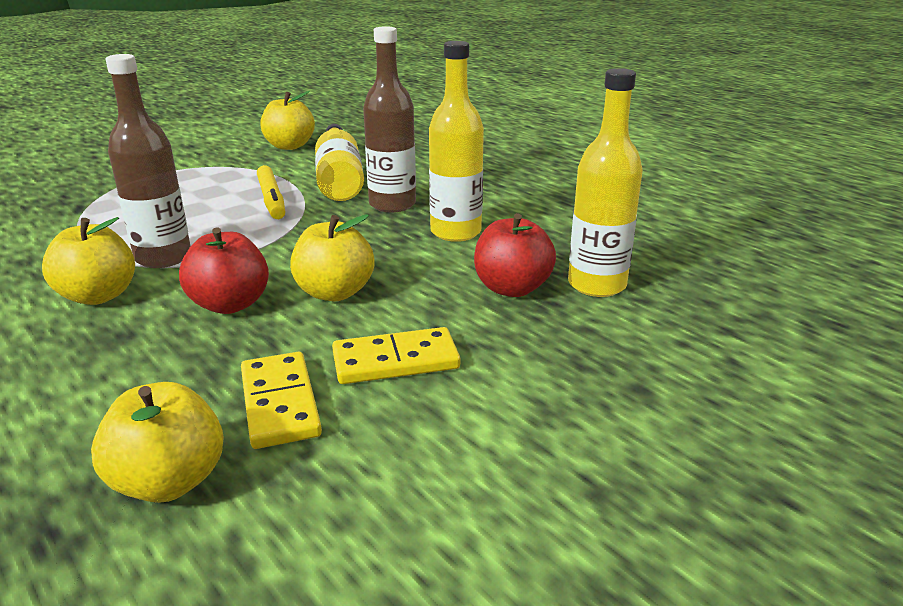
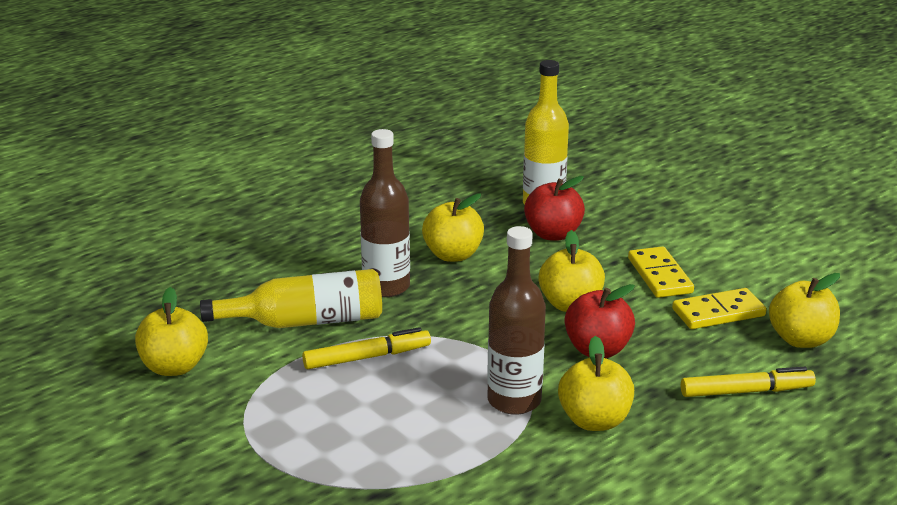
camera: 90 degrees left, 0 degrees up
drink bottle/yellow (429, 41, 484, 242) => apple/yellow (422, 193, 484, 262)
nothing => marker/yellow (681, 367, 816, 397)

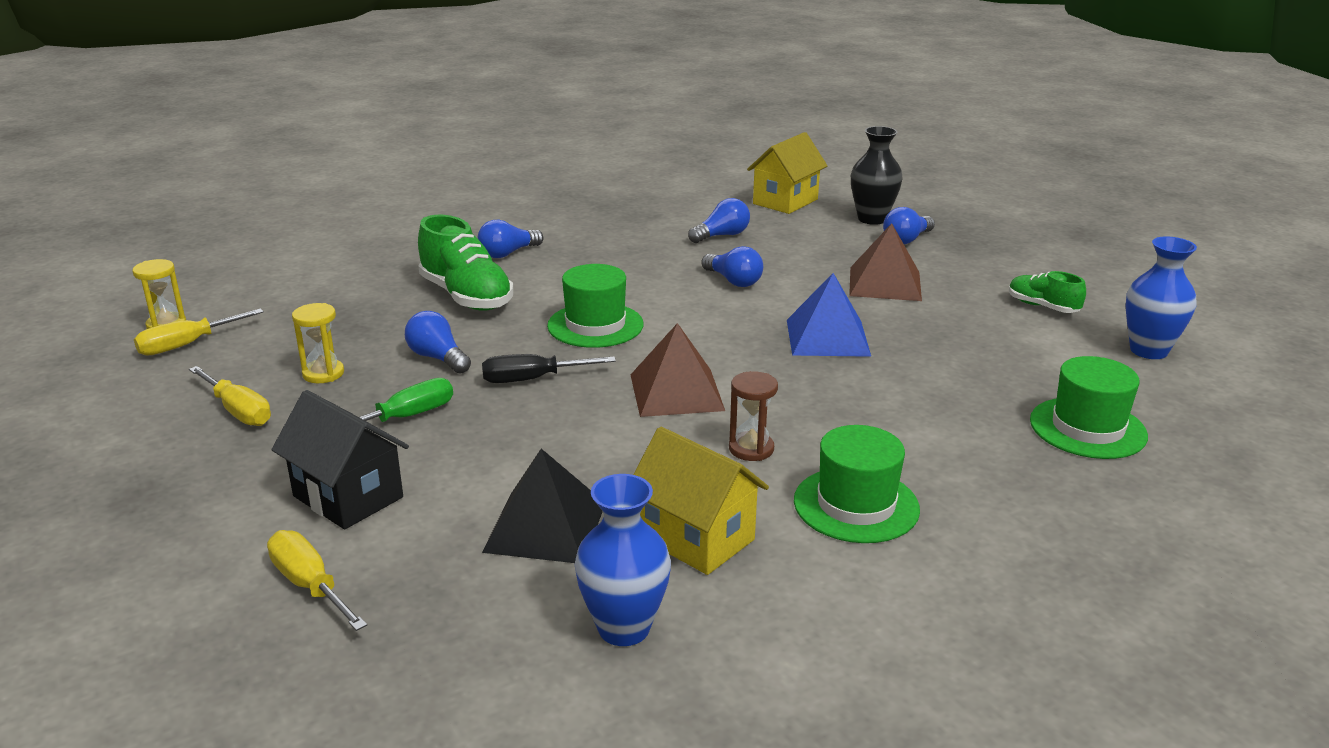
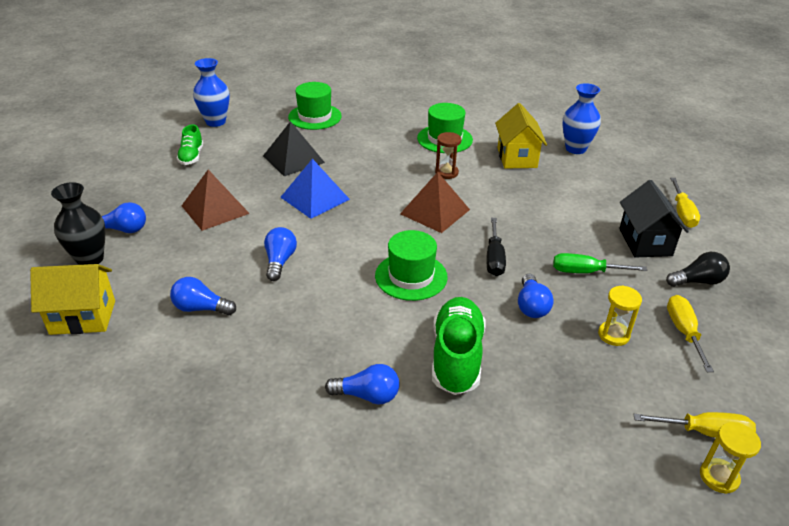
camera: 135 degrees left, 10 degrees up
flat screwdriver/ebony (482, 354, 616, 383) => flat screwdriver/ebony (487, 218, 506, 276), 60 degrees clockwise
pyramid shape/ebony (482, 449, 603, 563) => pyramid shape/ebony (263, 121, 325, 176), moved
nothing => lightbulb/ebony (666, 252, 730, 287)

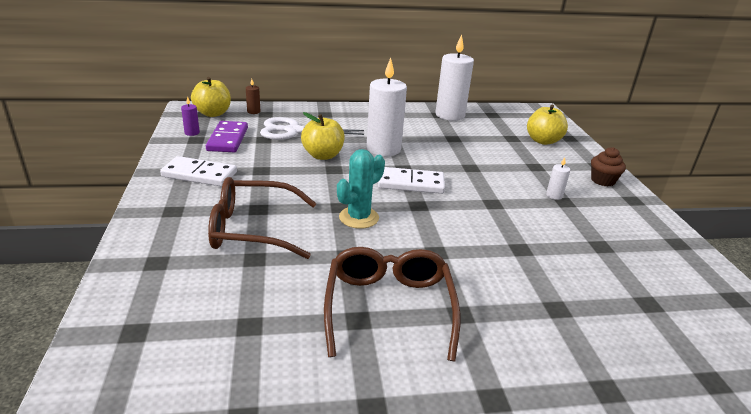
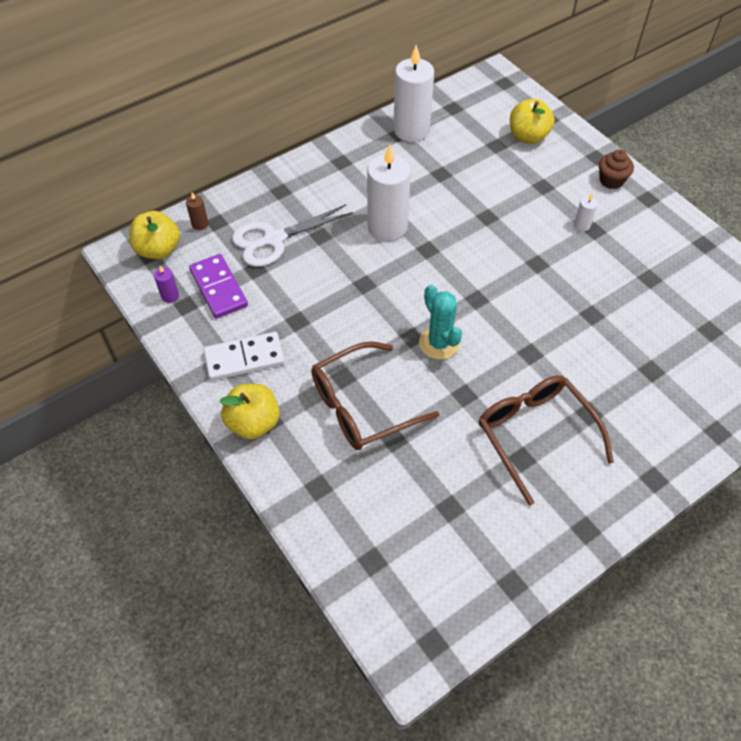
camera: 25 degrees left, 25 degrees up
apple/yellow (301, 112, 345, 160) => apple/yellow (220, 384, 280, 439), moved
cactus/turquoise (337, 149, 385, 229) => cactus/turquoise (419, 285, 462, 360), 45 degrees counterclockwise
domino piece/pure white (378, 167, 445, 194) => nothing

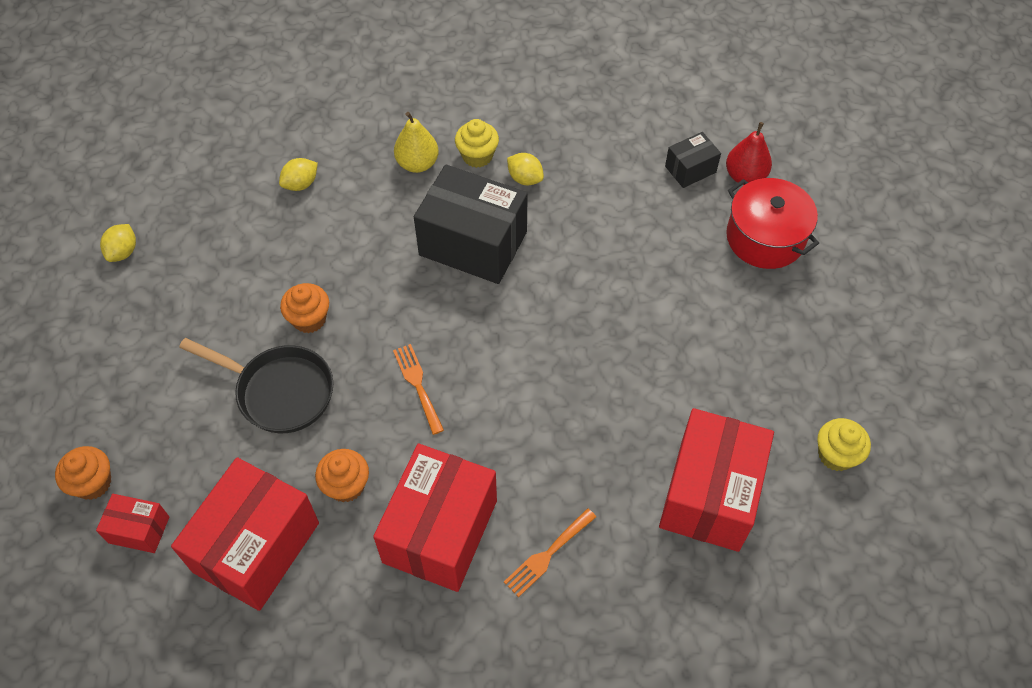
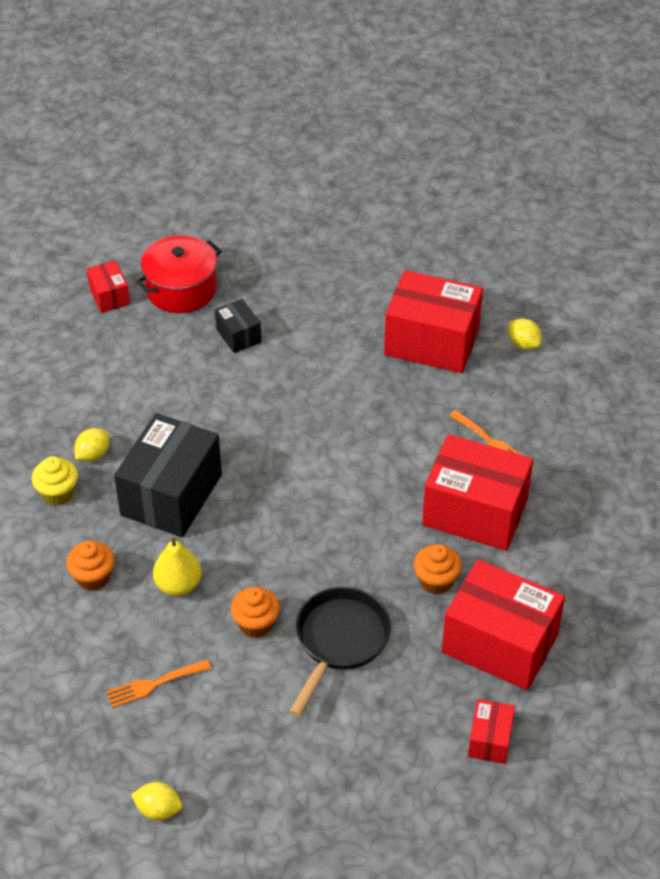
camera: 90 degrees left, 10 degrees down
fairy cake/bright orange (55, 446, 111, 500) => fairy cake/bright orange (66, 541, 115, 591), moved
citrus fruit/yellow (279, 158, 318, 191) => citrus fruit/yellow (509, 318, 541, 350), moved
fork/bright orange (393, 344, 444, 435) => fork/bright orange (106, 659, 211, 708), moved
pear fruit/yellow (394, 112, 439, 173) => pear fruit/yellow (153, 537, 202, 596), moved
package/ebony (665, 132, 721, 188) => package/ebony (215, 299, 261, 353), moved
pear fruit/crimson (726, 122, 772, 185) => package/crimson (87, 261, 130, 313)
fairy cake/yellow (817, 418, 871, 471) => nothing

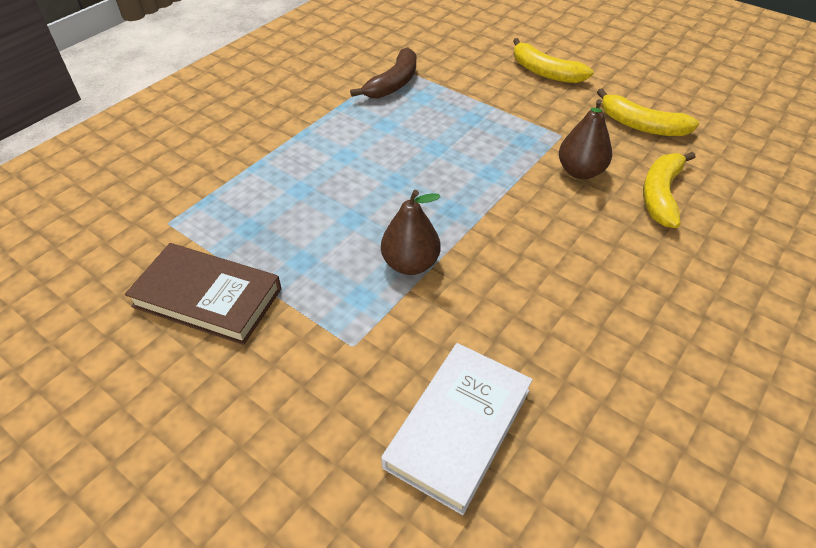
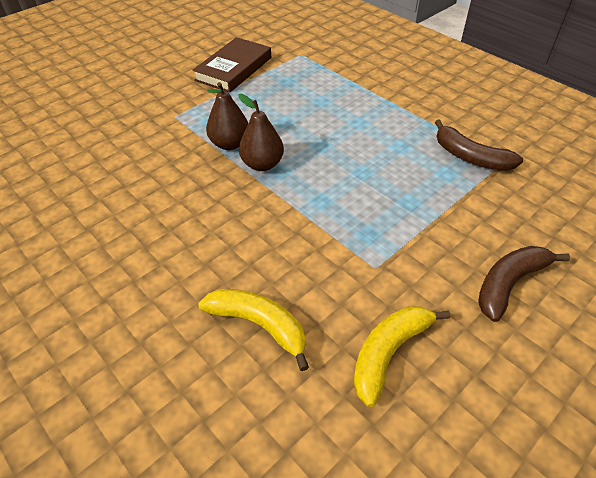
camera: 100 degrees right, 0 degrees up
hardback/pure white (381, 343, 533, 515) => nothing
toy banana/yellow (513, 38, 594, 83) => toy banana/dark brown (478, 246, 570, 322)
pear fruit/dark brown (559, 99, 612, 179) => pear fruit/dark brown (238, 94, 284, 171), moved

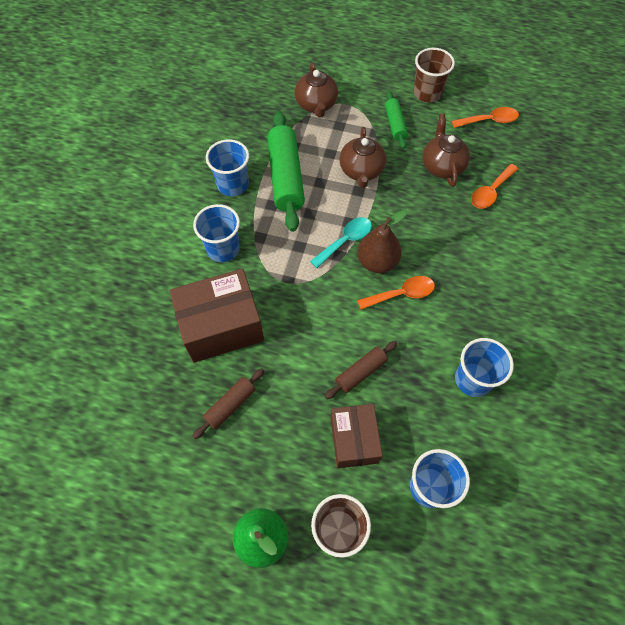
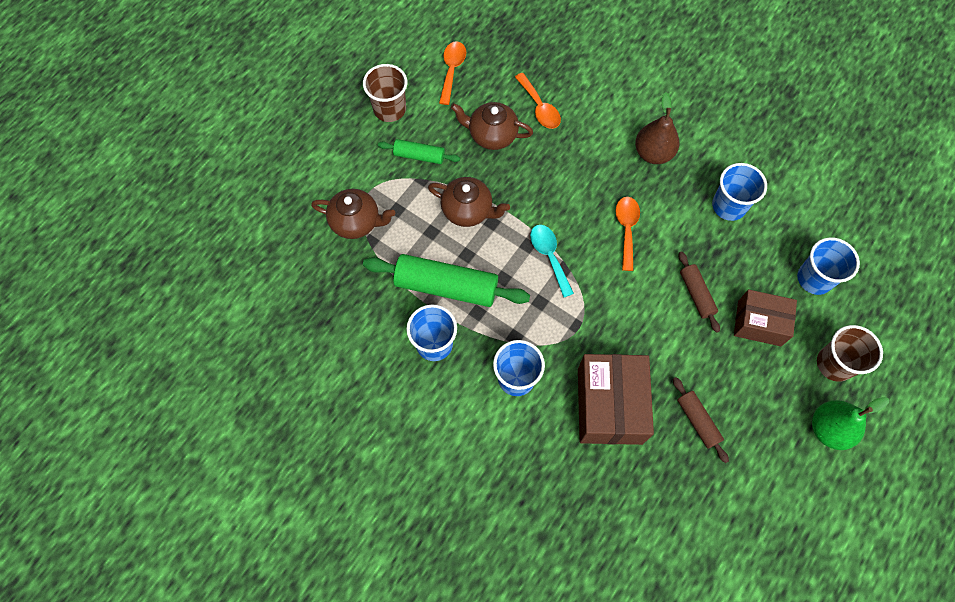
camera: 70 degrees left, 5 degrees up
pear fruit/dark brown (357, 210, 407, 273) => pear fruit/dark brown (635, 92, 679, 164), moved

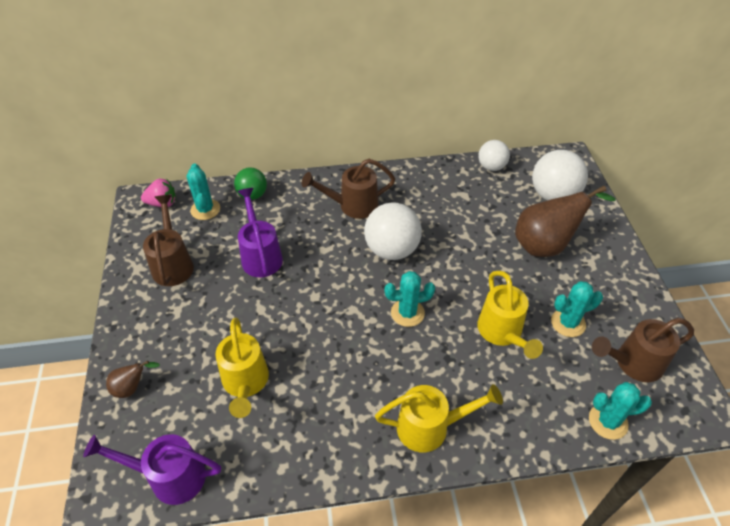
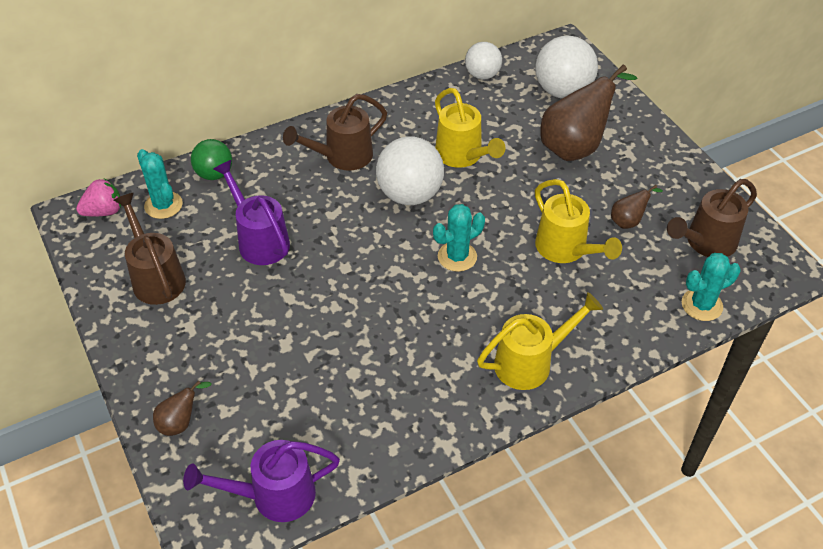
camera: 20 degrees left, 0 degrees up
watering can/yellow (215, 318, 269, 418) => watering can/yellow (435, 88, 506, 168), moved
cactus/turquoise (551, 281, 603, 337) => pear fruit/dark brown (611, 185, 663, 229)

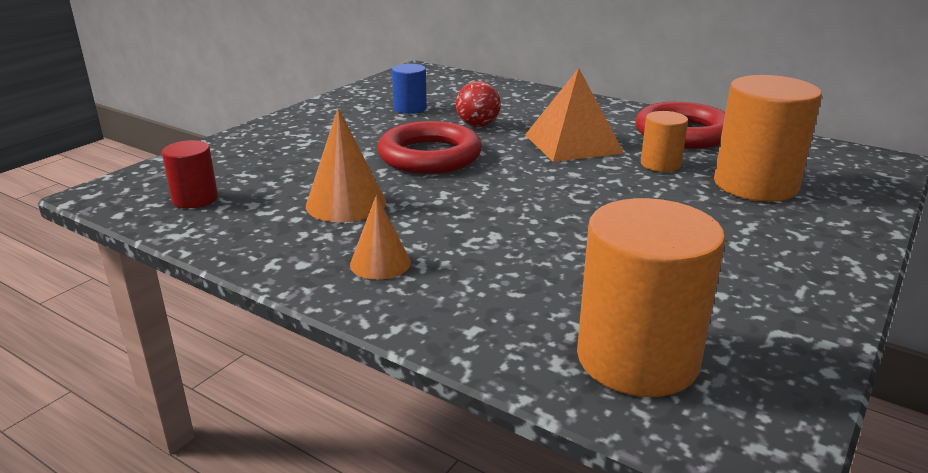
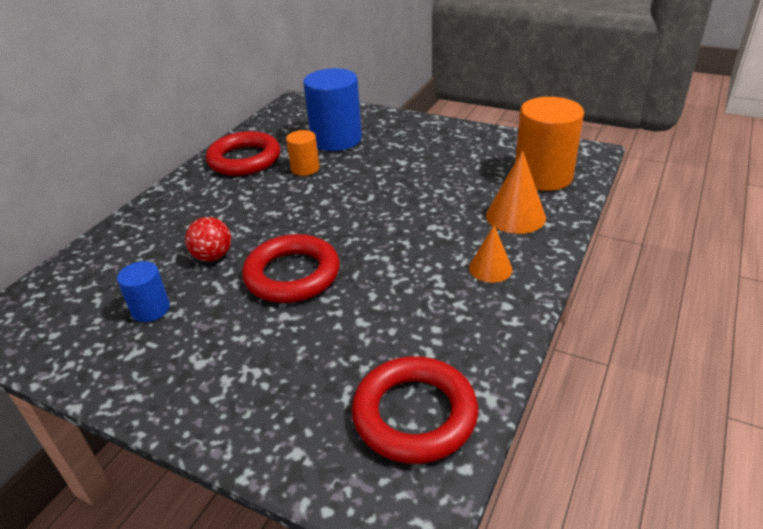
camera: 95 degrees left, 10 degrees up
cylinder shape/crimson (162, 140, 218, 208) => hoop/crimson (352, 356, 478, 464)
cone/bright orange (306, 108, 386, 222) => cone/bright orange (486, 150, 546, 234), moved
pyramid shape/bright orange (525, 68, 624, 162) => nothing
cylinder shape/bright orange (714, 75, 822, 202) => cylinder shape/blue (303, 68, 362, 151)

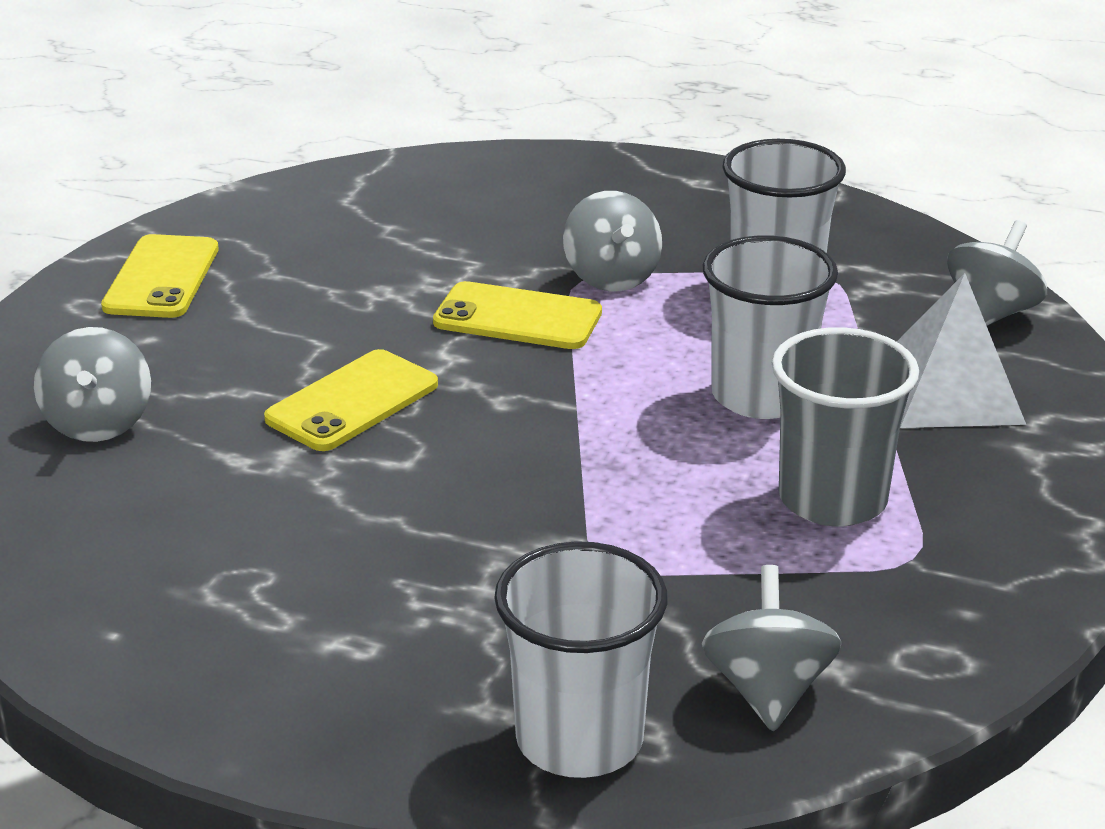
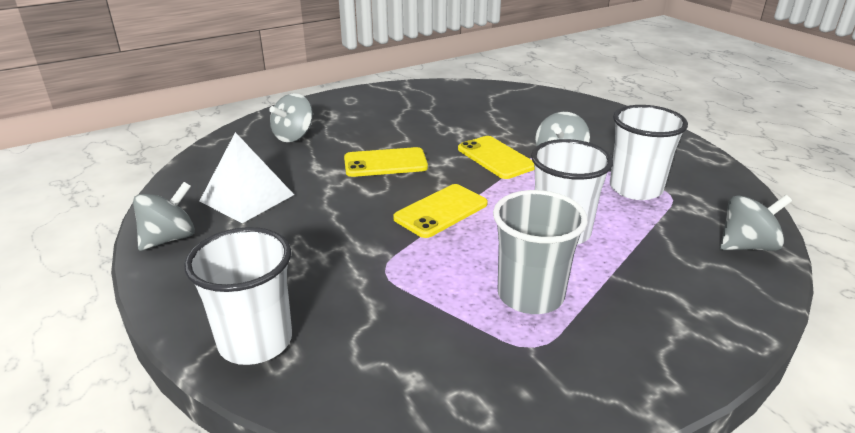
camera: 40 degrees right, 0 degrees up
mobile phone/yellow (101, 234, 219, 318) => mobile phone/yellow (393, 184, 488, 238), moved
whirligig/gray (702, 565, 841, 731) => whirligig/gray (133, 182, 195, 251), moved
pyramid shape/pure white (897, 273, 1026, 428) => pyramid shape/pure white (200, 132, 294, 223), moved

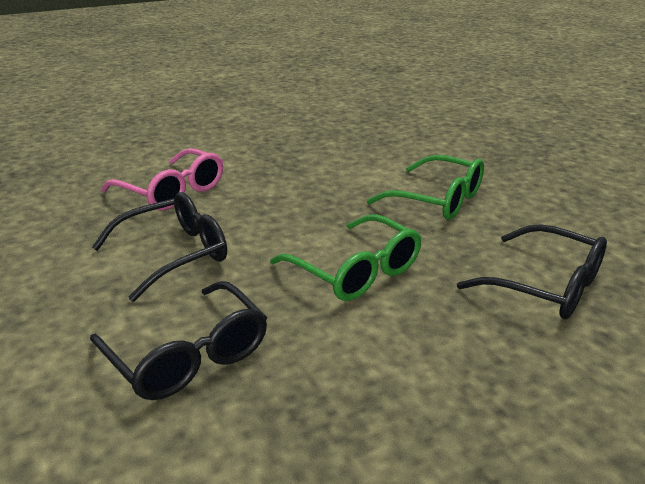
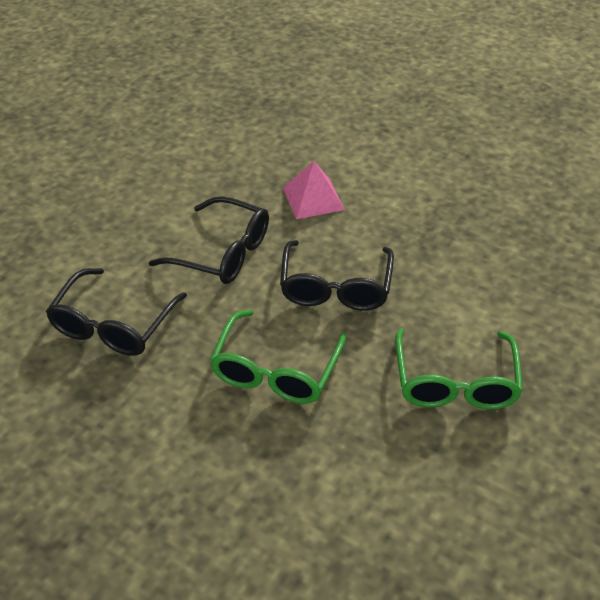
camera: 60 degrees right, 15 degrees up
eyeglasses/rosy (101, 148, 223, 210) => pyramid shape/rosy (283, 161, 345, 219)
eyeglasses/ebony (457, 224, 607, 319) => eyeglasses/ebony (280, 240, 394, 310), moved

